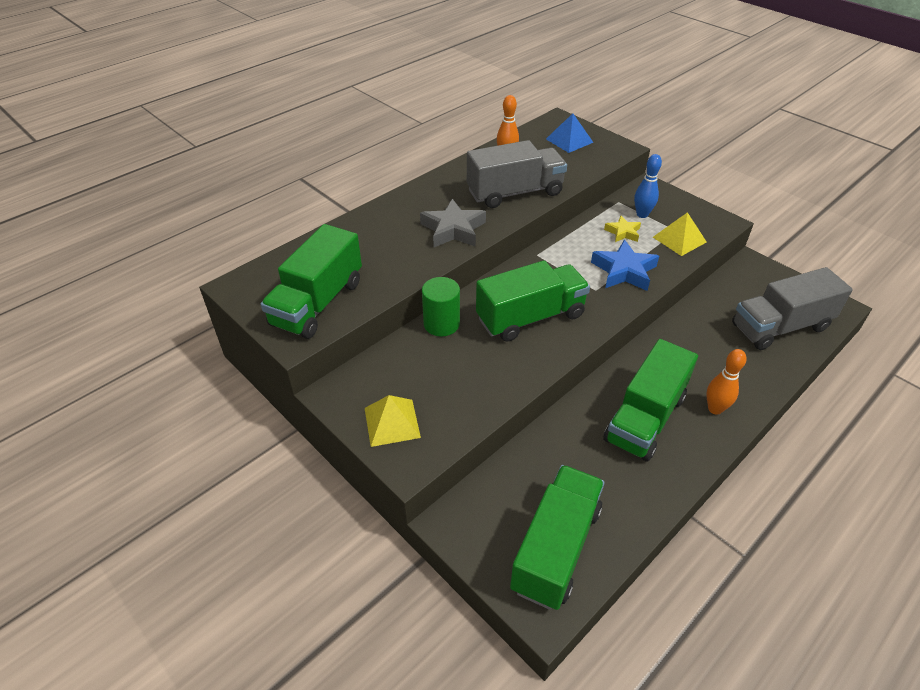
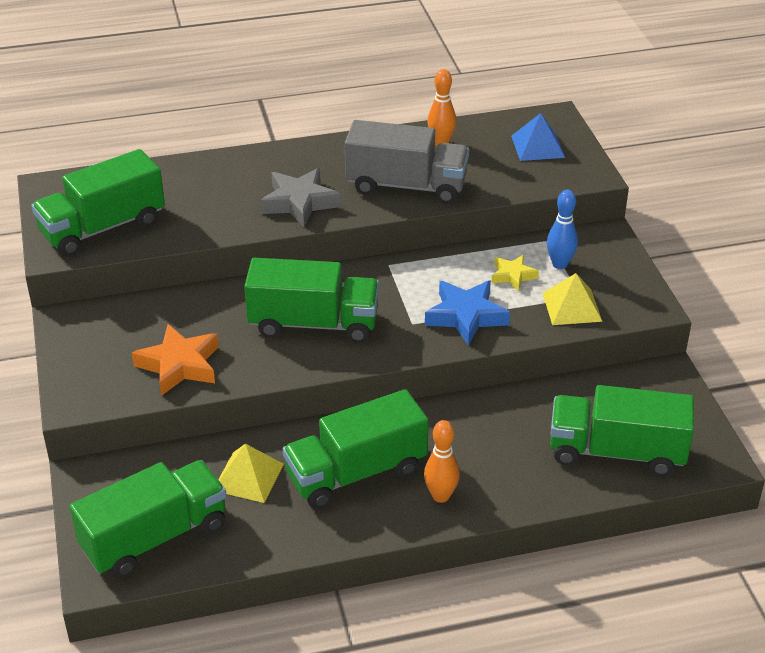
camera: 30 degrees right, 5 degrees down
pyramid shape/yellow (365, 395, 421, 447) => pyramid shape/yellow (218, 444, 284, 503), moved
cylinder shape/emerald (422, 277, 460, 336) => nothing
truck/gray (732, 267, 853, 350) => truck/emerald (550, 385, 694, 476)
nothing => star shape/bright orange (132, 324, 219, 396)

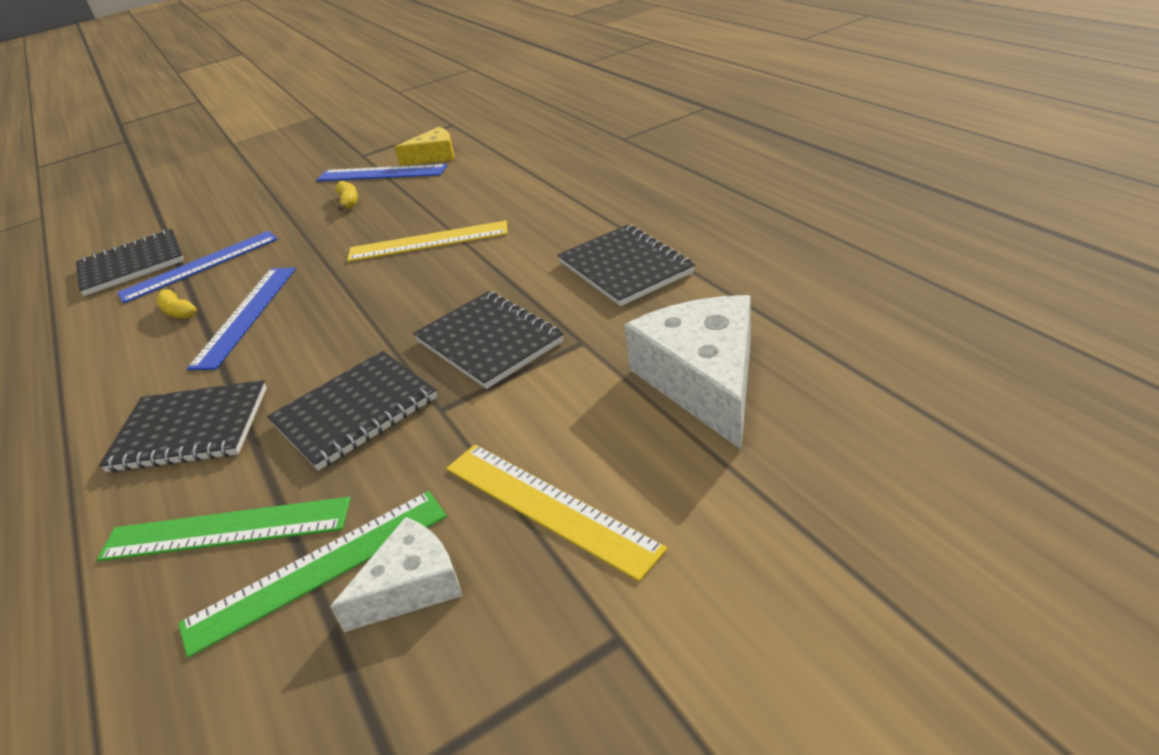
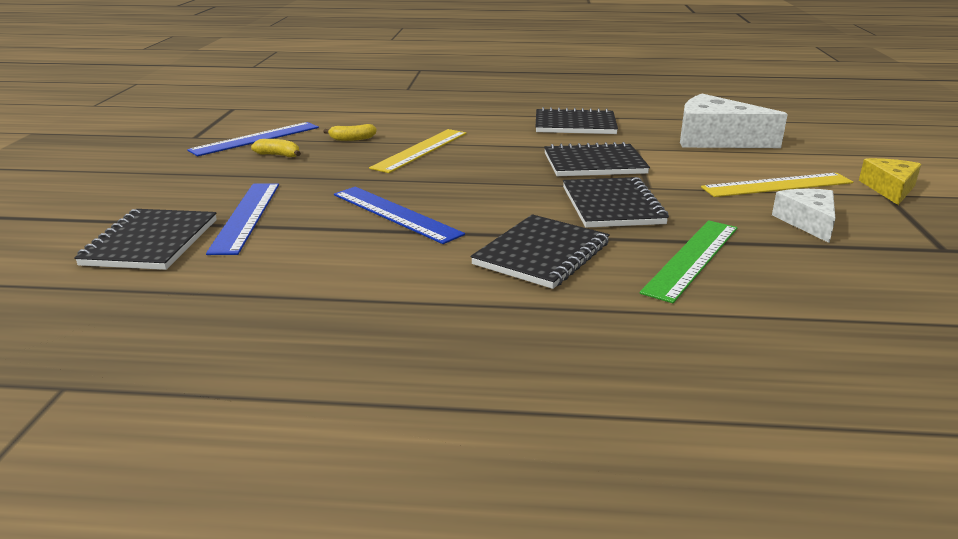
camera: 60 degrees left, 10 degrees down
toy banana/yellow (156, 287, 197, 319) => toy banana/yellow (323, 124, 377, 141), moved
ruler/emerald (178, 491, 447, 658) => nothing
piece of cheese/yellow (395, 127, 454, 166) => piece of cheese/yellow (859, 158, 921, 205), moved

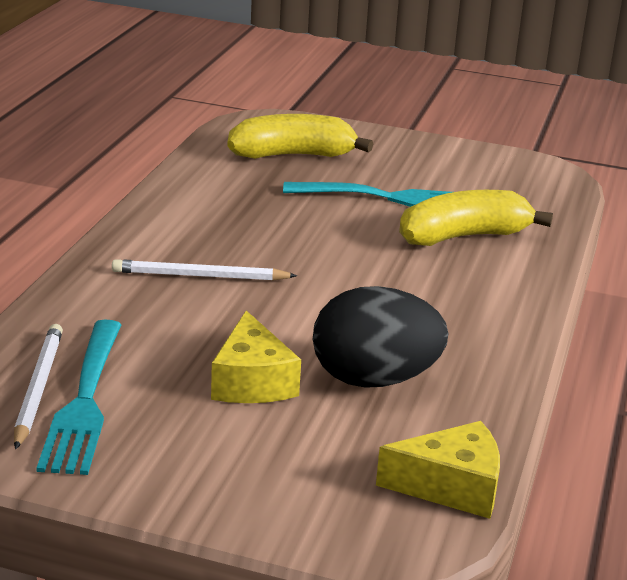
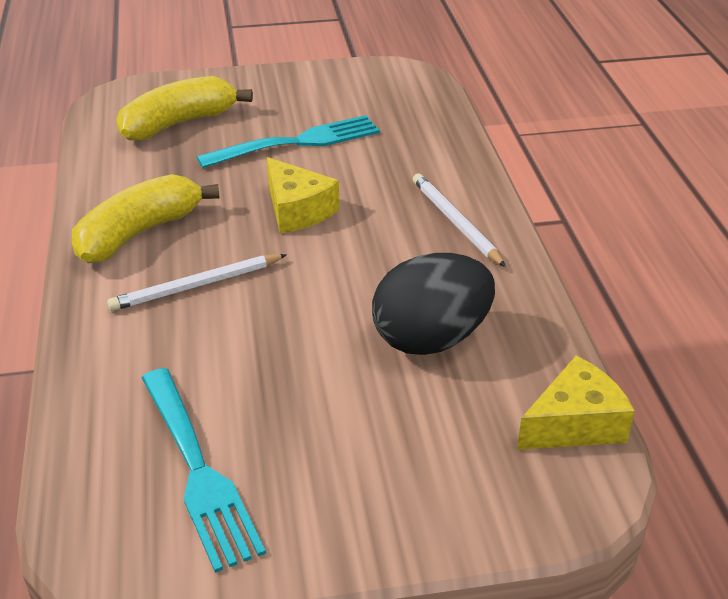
camera: 25 degrees left, 10 degrees up
pencil/pure white (14, 324, 63, 450) => pencil/pure white (413, 174, 506, 267), moved
piece of cheese/yellow (211, 310, 301, 403) => piece of cheese/yellow (267, 157, 339, 233), moved
toy banana/yellow (399, 190, 553, 246) => toy banana/yellow (72, 174, 220, 263), moved

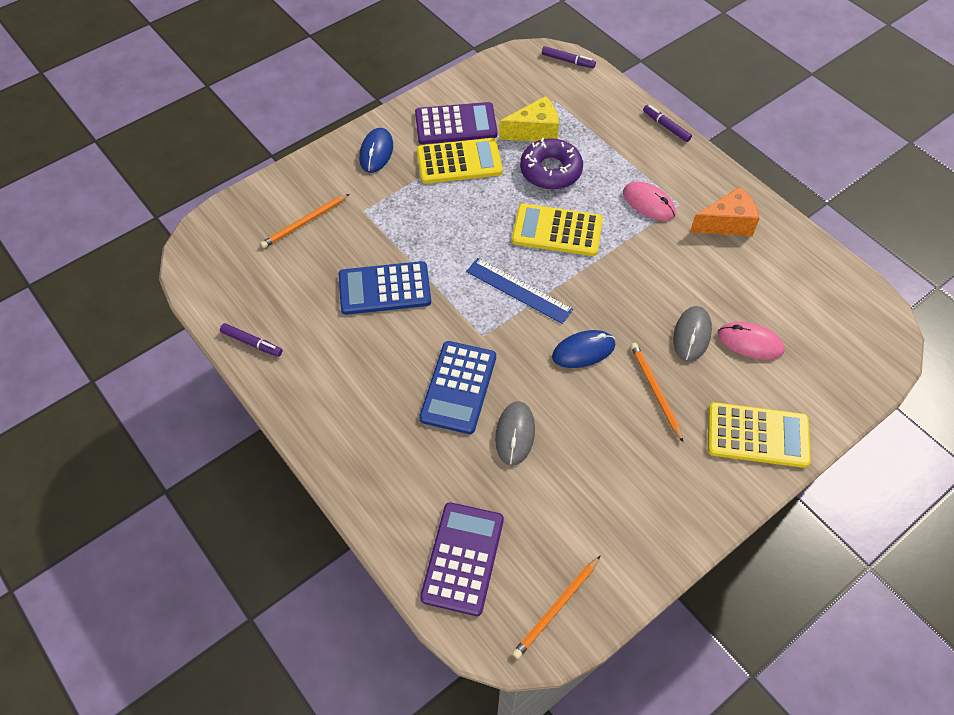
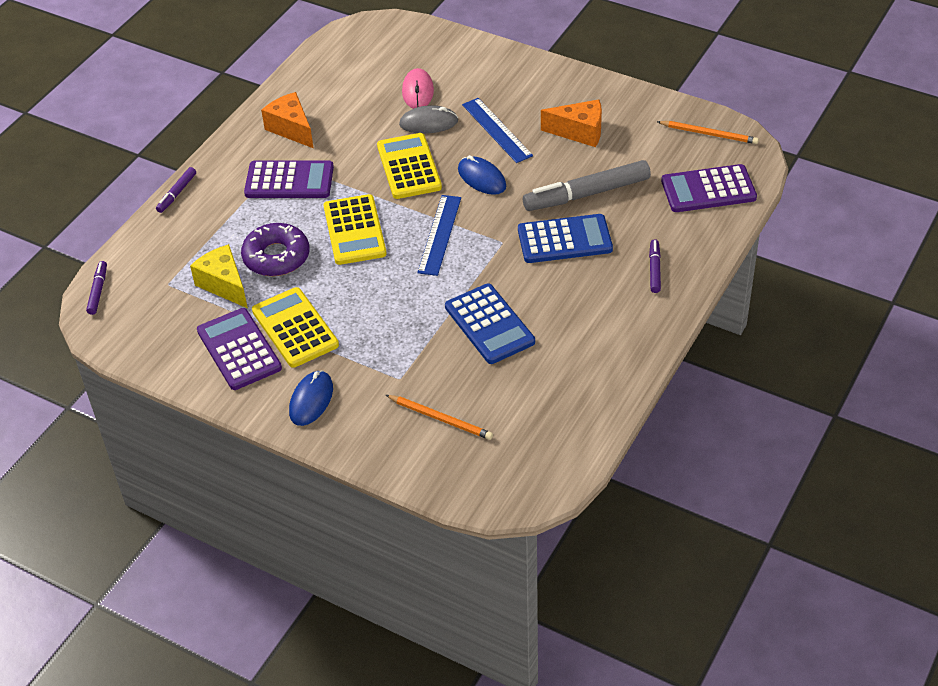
camera: 110 degrees left, 10 degrees down
marker/violet (220, 323, 282, 357) => marker/violet (649, 239, 661, 293), moved
computer mouse/blue (359, 128, 393, 173) => computer mouse/blue (289, 370, 333, 426), 60 degrees counterclockwise
computer mouse/gray (495, 401, 535, 466) => marker/gray (523, 160, 651, 211)
computer mouse/rosy (623, 181, 676, 221) => pocket calculator/violet (244, 161, 334, 198)
pencil/bright orange (630, 343, 683, 442) => ruler/blue (462, 98, 533, 163)
pocket calculator/yellow (708, 402, 811, 468) => pocket calculator/yellow (377, 133, 442, 199), moved
nothing => piece of cheese/bright orange (541, 99, 602, 147)

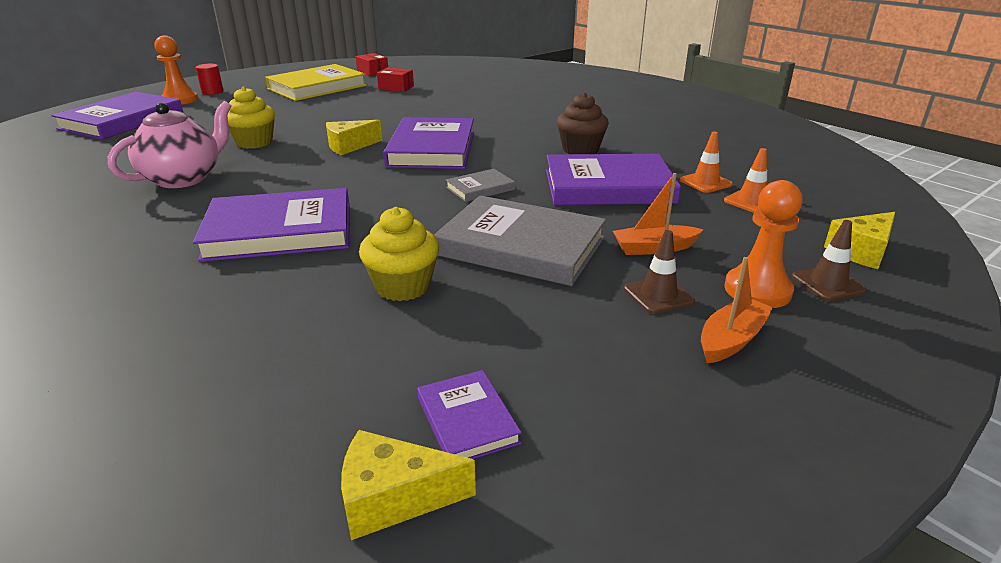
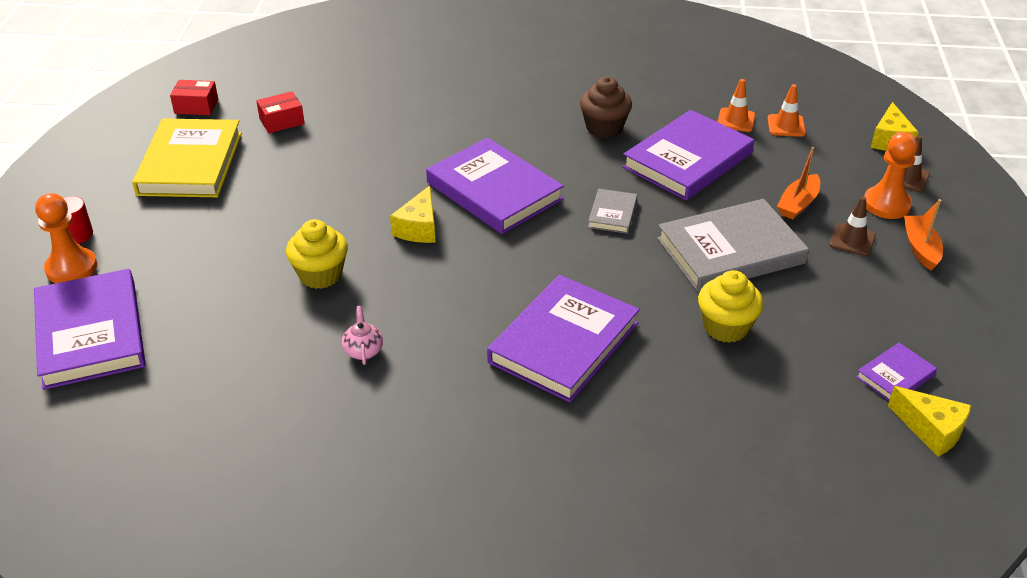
camera: 45 degrees left, 10 degrees up
tea pot/rosy (108, 101, 232, 188) => tea pot/rosy (342, 306, 383, 365), x0.44
piece of cheese/yellow (341, 430, 476, 540) => piece of cheese/yellow (888, 386, 971, 457), 90 degrees counterclockwise
hardback/violet (417, 370, 522, 459) => hardback/violet (856, 343, 937, 401), 60 degrees counterclockwise

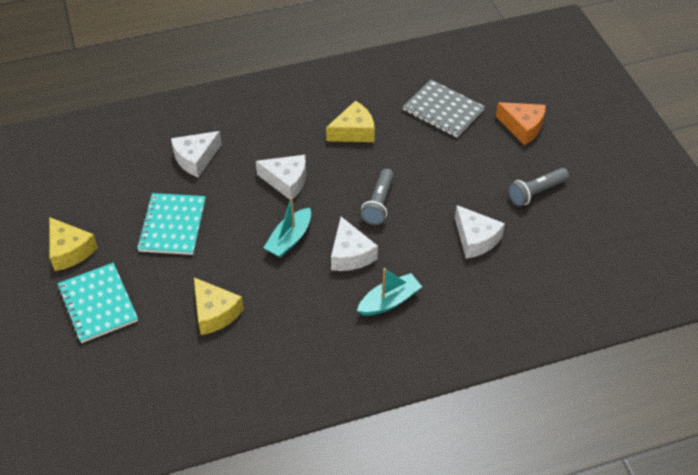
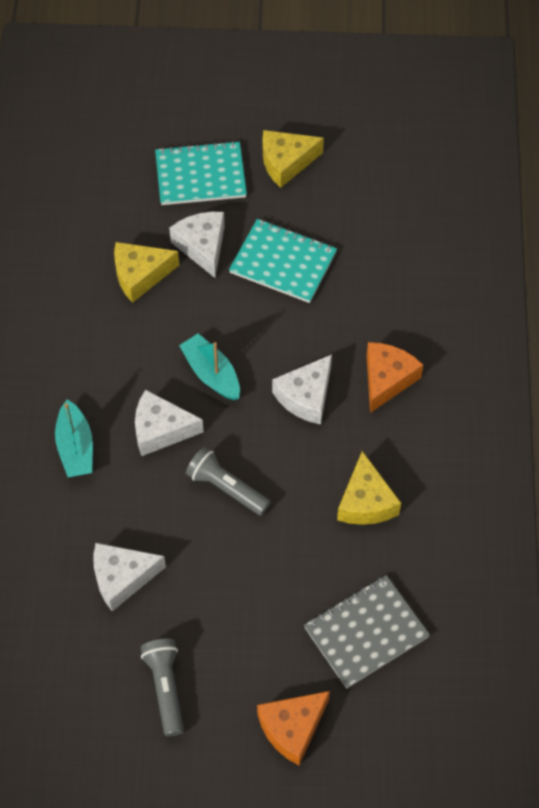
camera: 110 degrees right, 10 degrees up
piece of cheese/pure white (171, 131, 222, 177) => piece of cheese/pure white (169, 212, 225, 278), moved
nothing => piece of cheese/bright orange (367, 342, 423, 413)

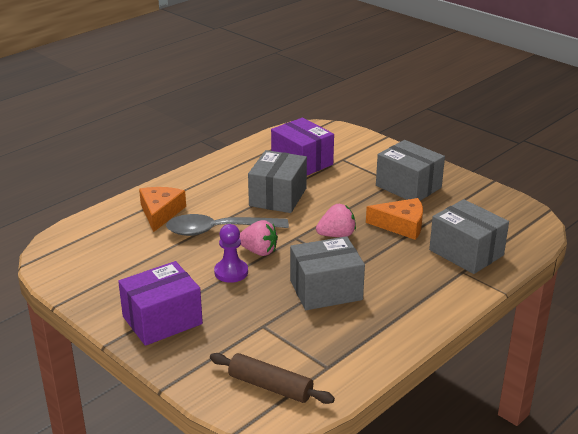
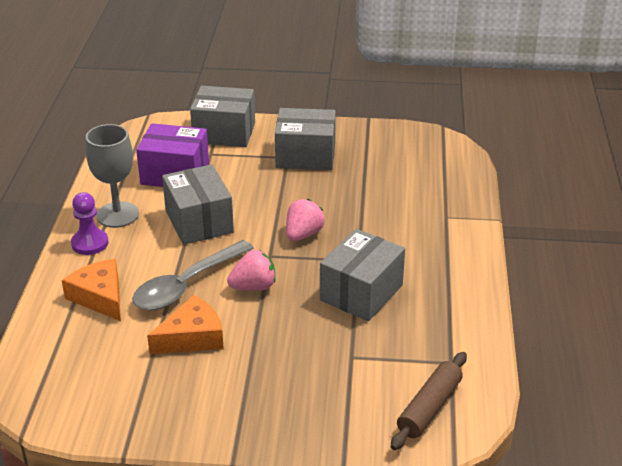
camera: 40 degrees left, 5 degrees up
package/violet (118, 261, 203, 346) => nothing
pastry roller/dark brown (210, 353, 335, 404) => pastry roller/dark brown (391, 352, 467, 450), 45 degrees counterclockwise
chess pawn/violet (214, 224, 248, 283) => chess pawn/violet (71, 192, 109, 255), moved
piece of cheese/bright orange (366, 198, 423, 240) => piece of cheese/bright orange (147, 295, 224, 354), moved
package/gray (429, 199, 509, 274) => package/gray (190, 86, 255, 147), moved
nothing => chalice/gray (85, 124, 139, 228)

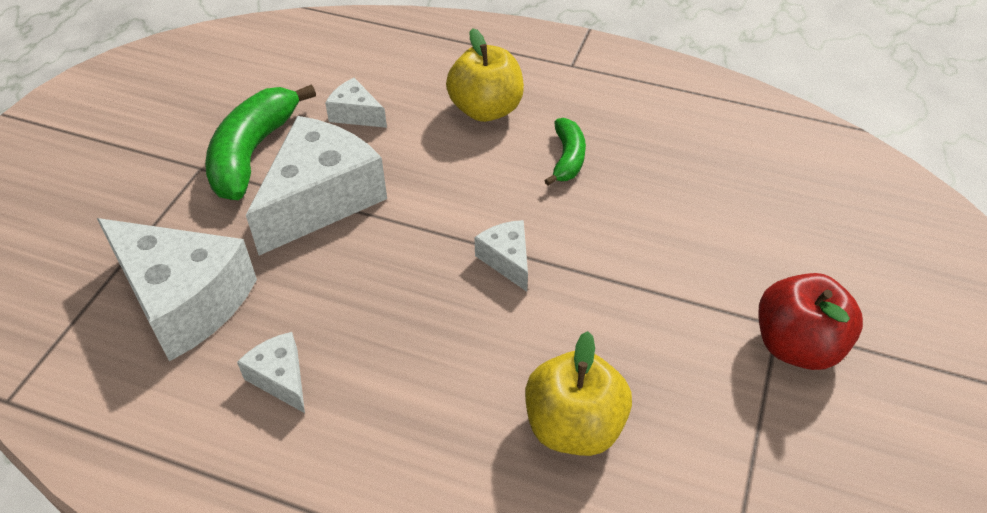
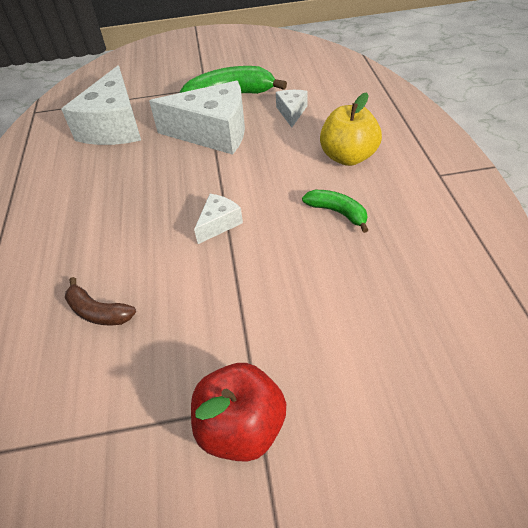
camera: 65 degrees right, 0 degrees up
piece of cheese/pure white (237, 332, 305, 413) => nothing
apple/yellow (525, 331, 632, 456) => toy banana/dark brown (65, 277, 136, 325)
toy banana/emerald (544, 118, 586, 186) => toy banana/emerald (302, 190, 368, 233), 120 degrees counterclockwise

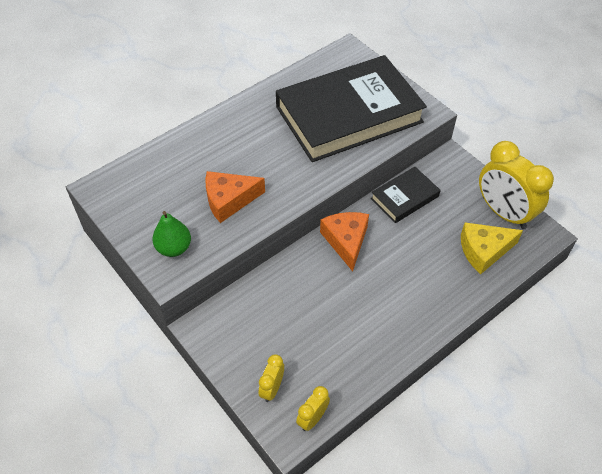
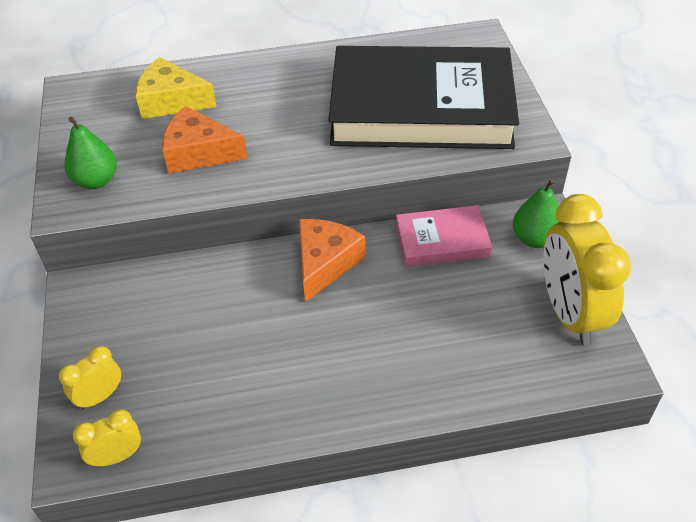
camera: 30 degrees right, 5 degrees down
hardback/ebony (371, 167, 440, 223) => hardback/rosy (396, 205, 492, 267)
piece of cheese/yellow (461, 223, 523, 274) => piece of cheese/yellow (136, 57, 217, 119), moved
nothing => pear fruit/emerald (513, 179, 560, 248)

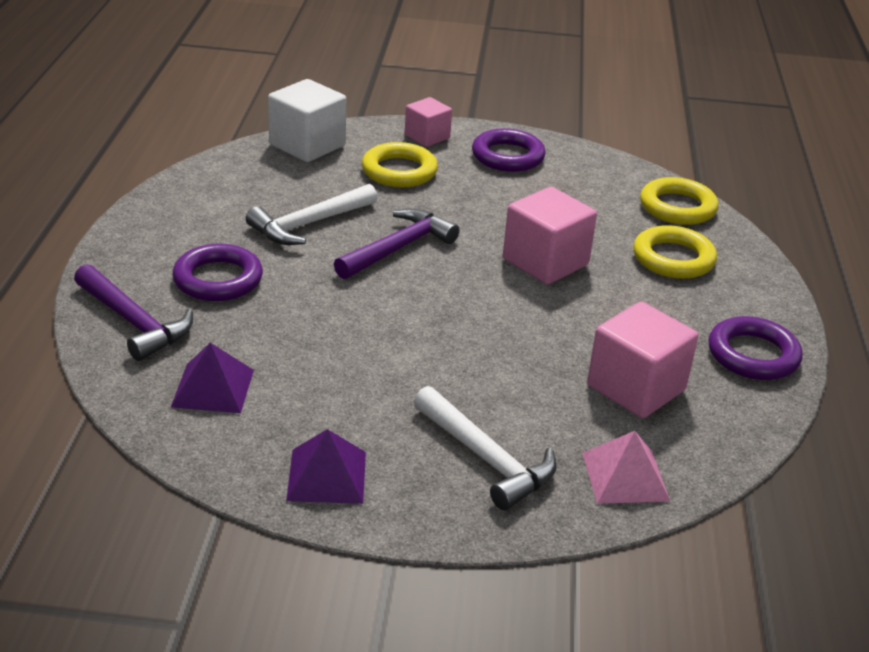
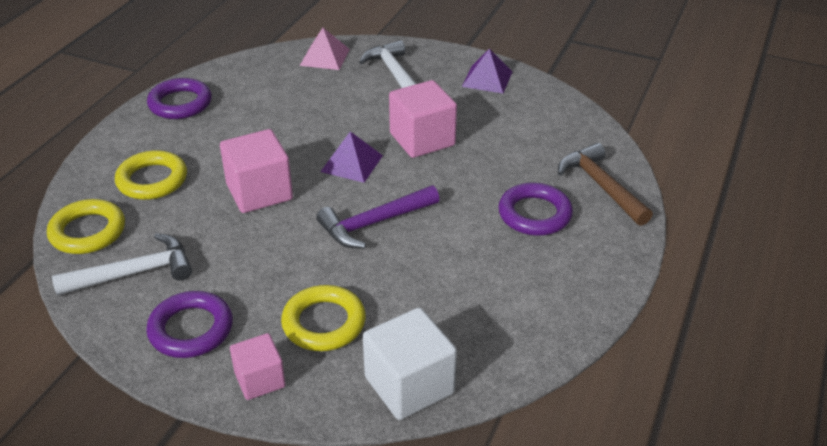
camera: 160 degrees left, 5 degrees up
carpenter's hammer/violet (74, 264, 193, 361) => carpenter's hammer/dark brown (558, 143, 653, 226)
pyramid shape/violet (171, 343, 254, 413) => pyramid shape/violet (320, 132, 383, 183), moved
carpenter's hammer/pure white (245, 184, 378, 245) => carpenter's hammer/pure white (52, 233, 192, 296), moved
cube/rosy (587, 302, 698, 418) => cube/rosy (389, 80, 457, 158), moved

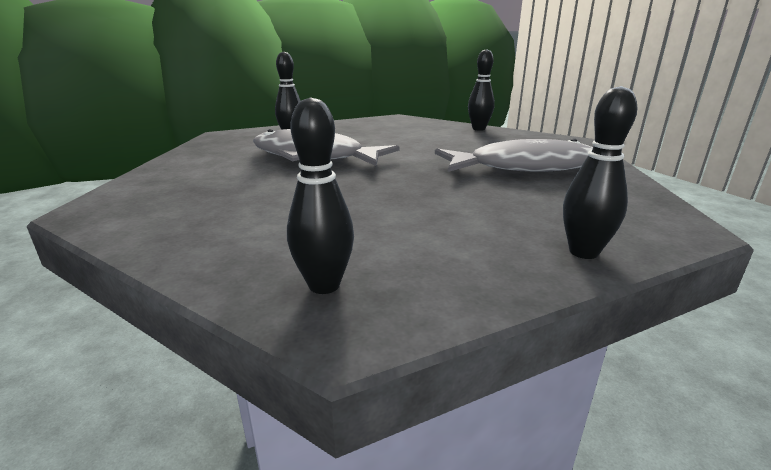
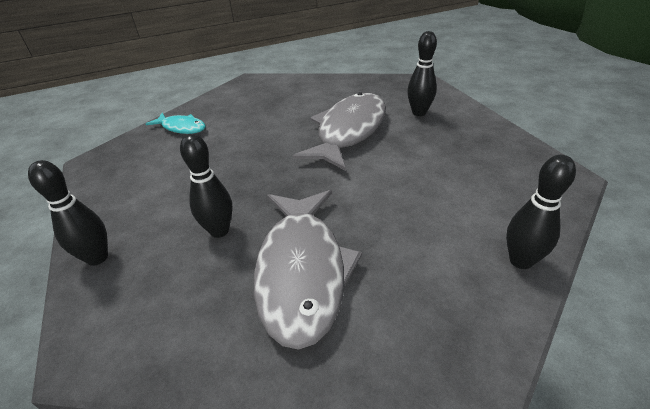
camera: 95 degrees right, 15 degrees up
tenpin/ebony (287, 97, 354, 294) => tenpin/ebony (180, 134, 233, 238), moved
nothing => fish figure/turquoise (146, 113, 206, 134)

